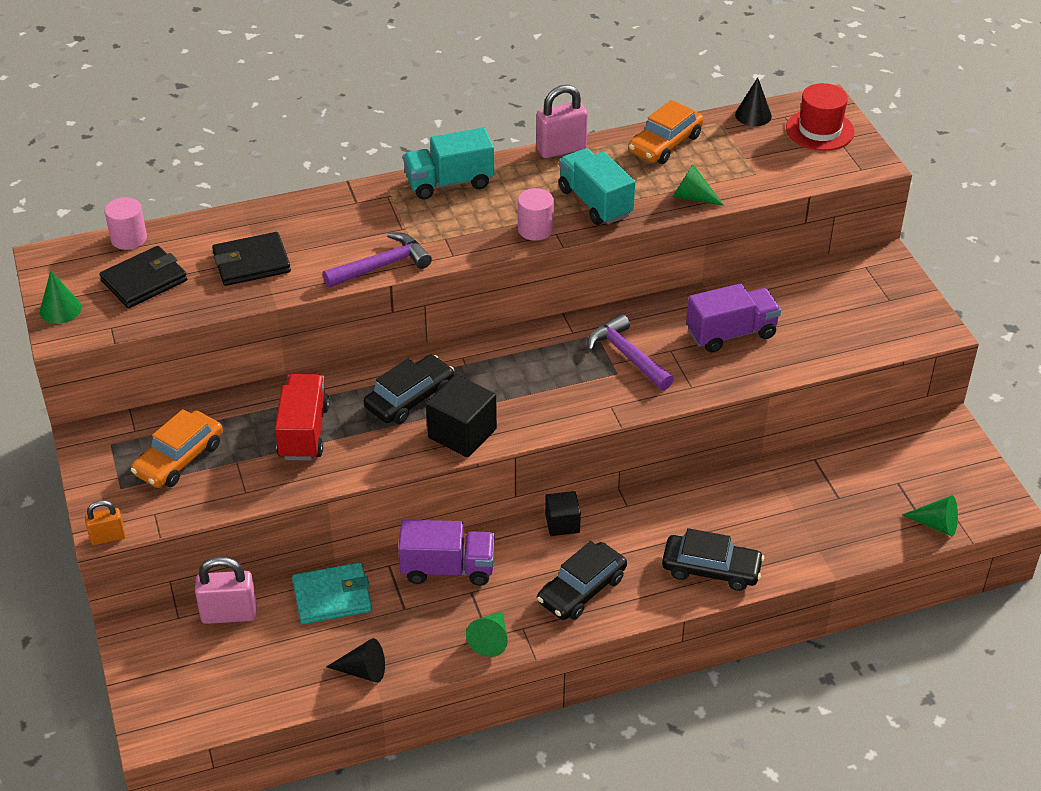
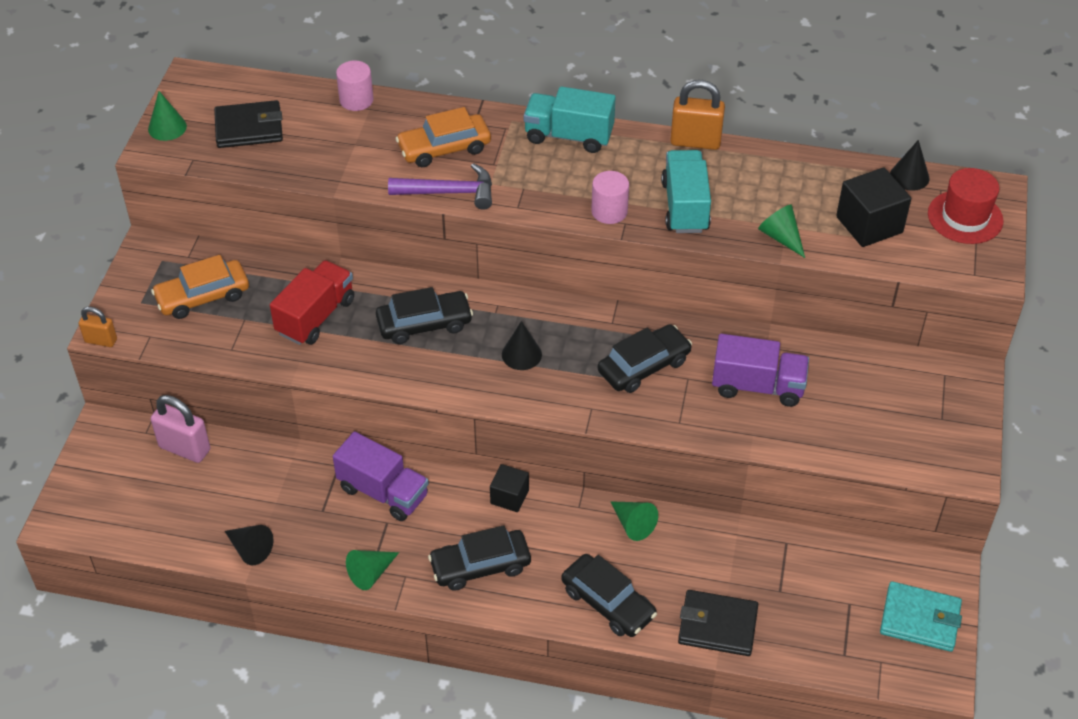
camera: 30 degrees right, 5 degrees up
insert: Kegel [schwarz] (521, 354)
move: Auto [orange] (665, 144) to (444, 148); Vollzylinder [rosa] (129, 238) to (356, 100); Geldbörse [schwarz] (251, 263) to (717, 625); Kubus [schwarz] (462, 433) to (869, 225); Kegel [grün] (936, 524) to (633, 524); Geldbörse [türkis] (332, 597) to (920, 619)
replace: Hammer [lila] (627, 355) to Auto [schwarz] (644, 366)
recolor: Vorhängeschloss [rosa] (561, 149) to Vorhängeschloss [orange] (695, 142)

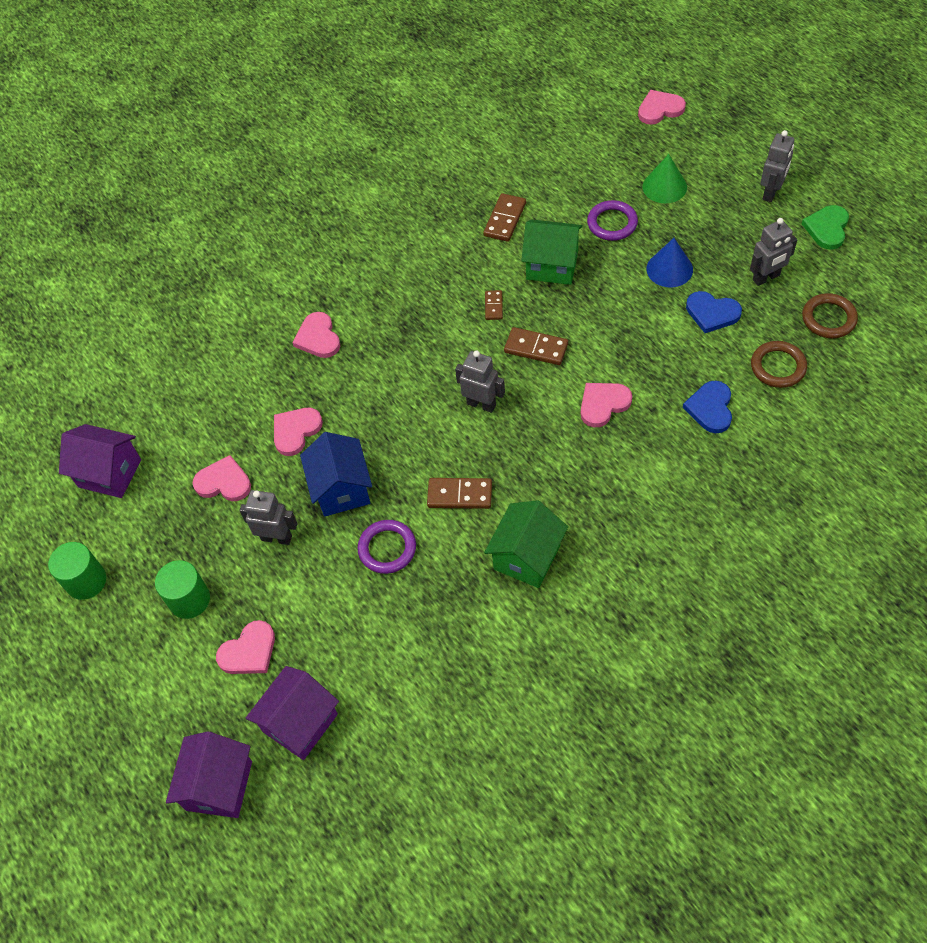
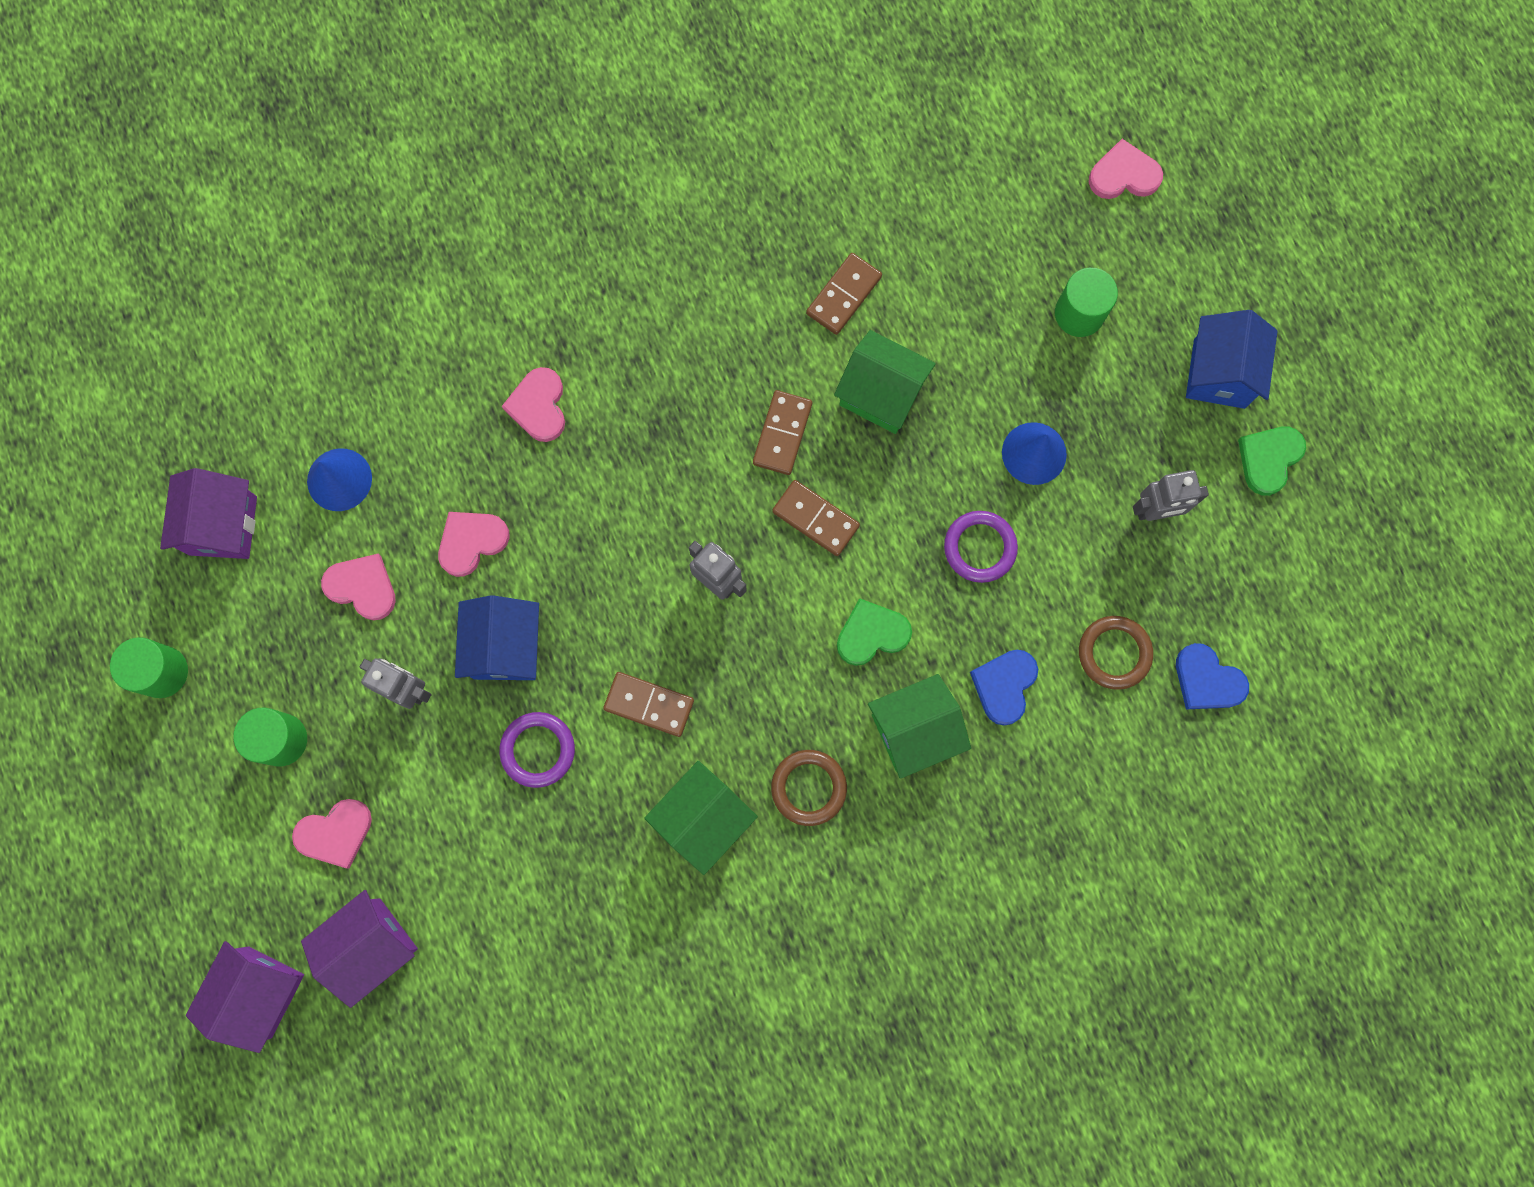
camera: 10 degrees right, 20 degrees up
insert: Kegel [blau] (339, 479); Haus [grün] (914, 730)
move: Ring [lila] (612, 223) to (979, 547); Herz [blau] (712, 313) to (1207, 680); Ring [braun] (828, 318) to (808, 788)
replace: Roboter [grau] (771, 192) to Haus [blau] (1219, 373); Kegel [grün] (664, 186) to Vollzylinder [grün] (1079, 313)
recolor: Herz [rosa] (603, 404) to Herz [grün] (871, 633)
rotate: Haus [lila] (109, 473) = (223, 525) 60 degrees clockwise
resize: Dominostein [braun] (494, 306) = (782, 434) x1.67

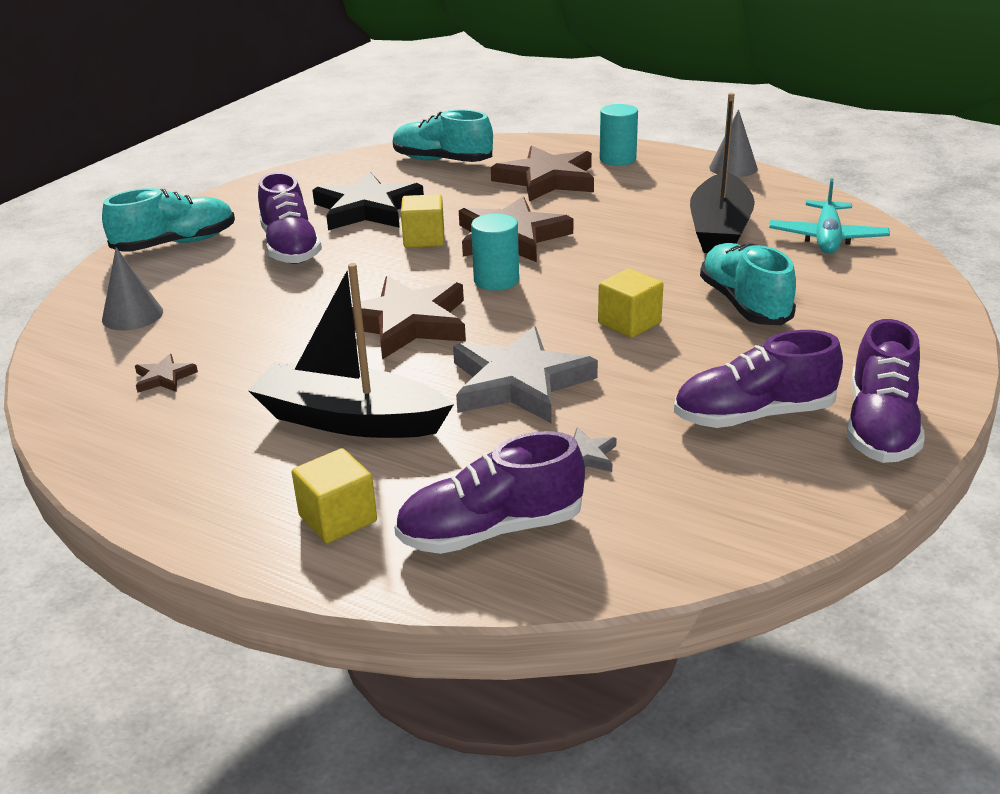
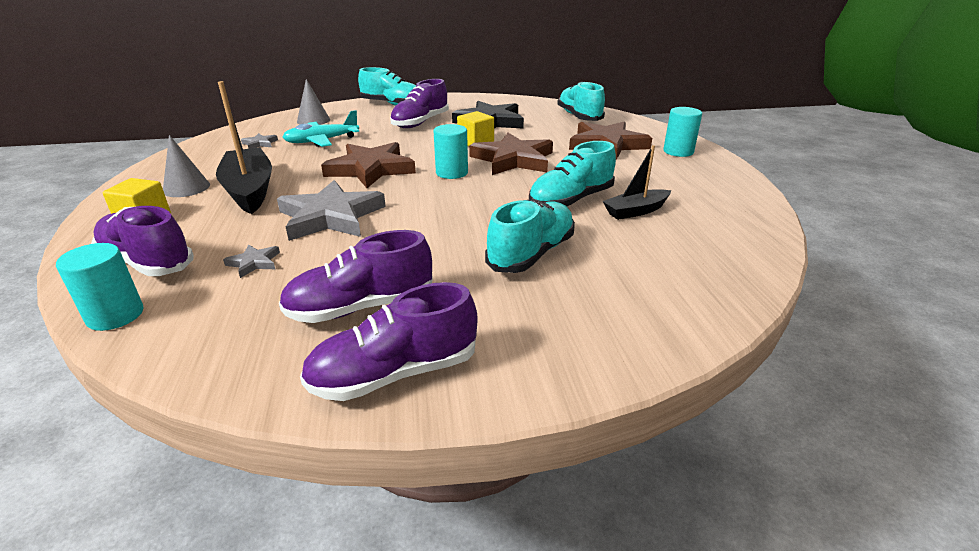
camera: 50 degrees right, 0 degrees up
delete: Kubus [gelb] (629, 323)
insert: Schuh [türkis] (570, 200); Vollzylinder [türkis] (115, 315)
move: Kegel [grau] (733, 168) to (186, 188); Flugzeug [türkis] (827, 238) to (322, 141)
recolor: Stern [braun] (164, 378) to Stern [grau] (260, 143)
rotate: Schuh [lila] (753, 415) = (361, 307) 60 degrees counterclockwise
resize: Boot [schwarz] (719, 230) = (635, 211) x0.57

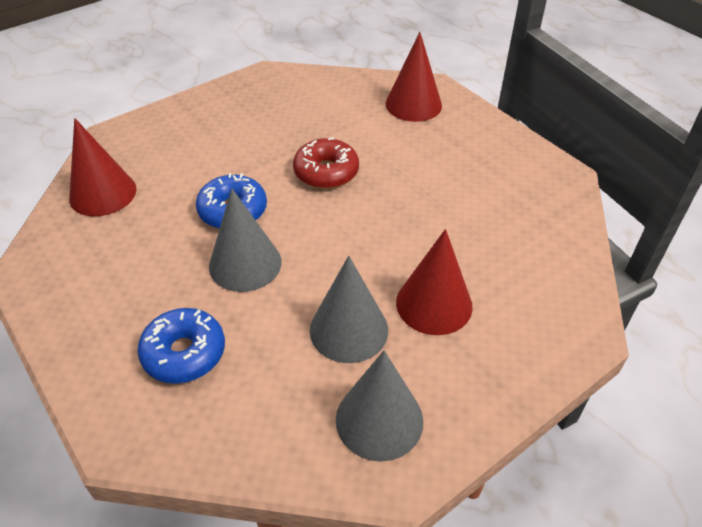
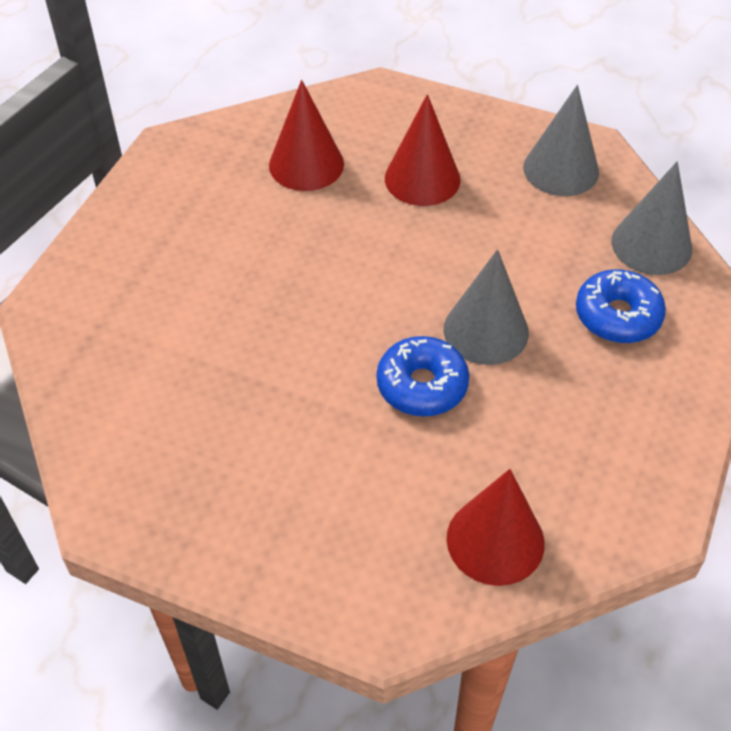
camera: 120 degrees left, 5 degrees up
delete: Donut [rot] (326, 172)
move: Kegel [rot] (413, 104) to (306, 164); Kegel [grau] (349, 330) to (651, 245)

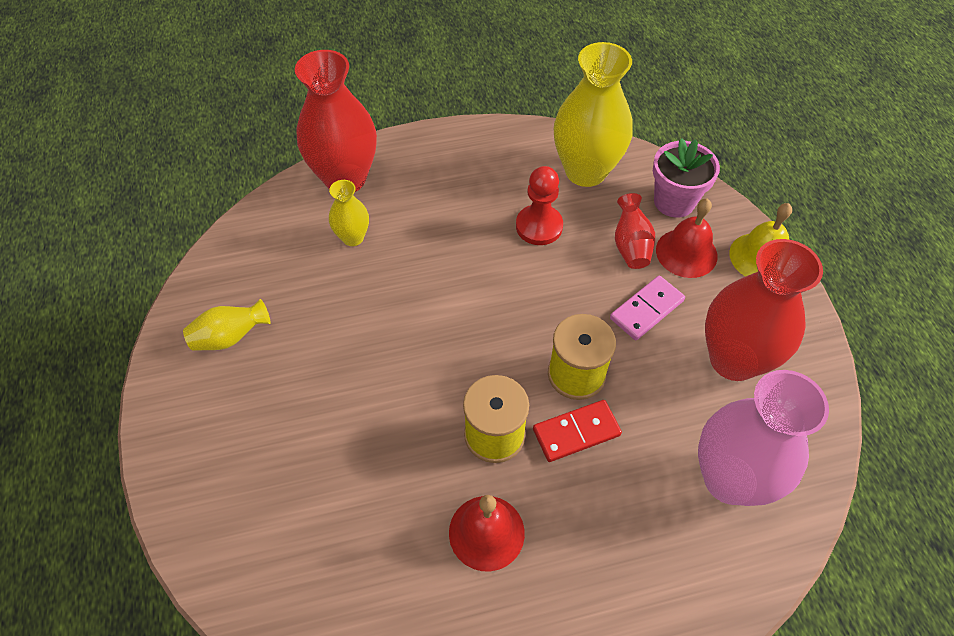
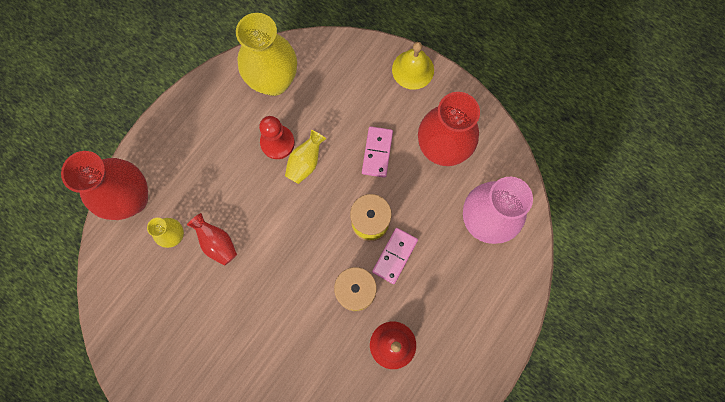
camera: 40 degrees left, 20 degrees up
delete: Blumentopf [rosa] (674, 201); Glocke [rot] (686, 253)
move: Vase [rot] (631, 245) to (217, 243); Vase [gelb] (230, 337) to (305, 162)
recolor: Dominostein [rot] (576, 432) to Dominostein [rosa] (394, 256)

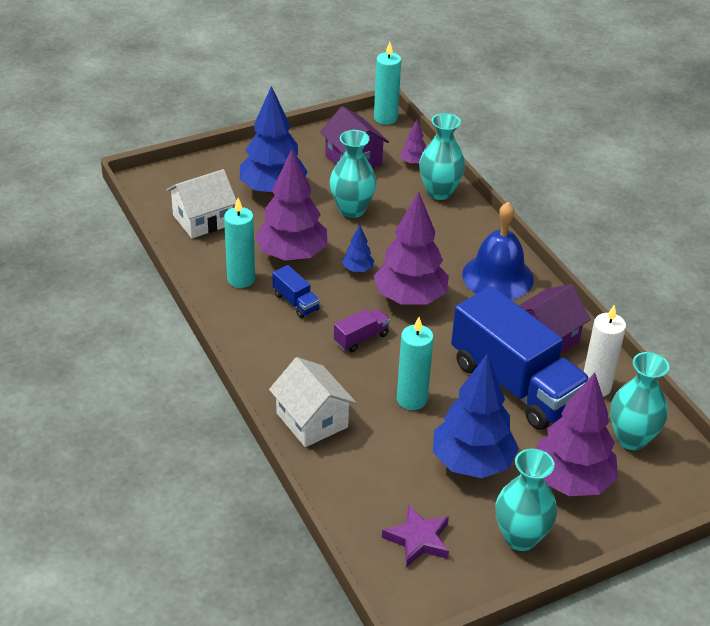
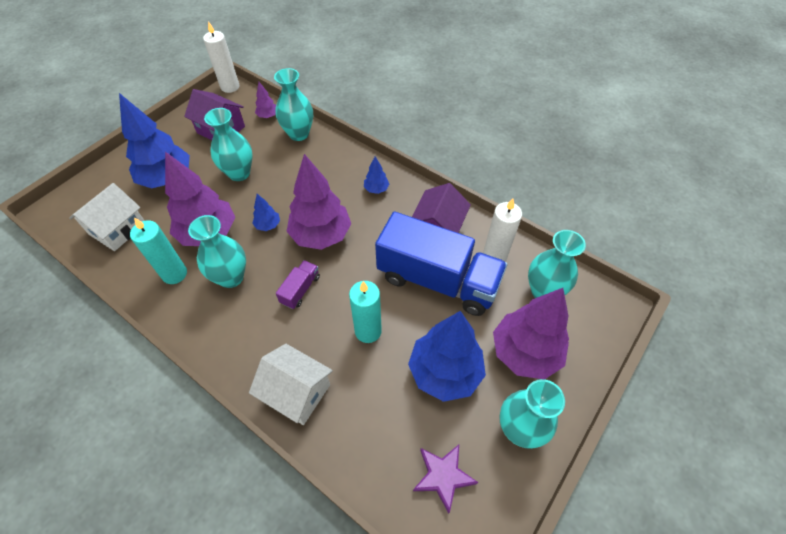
camera: 25 degrees left, 15 degrees up
replace: Glocke [blau] (497, 276) to Baum [blau] (376, 189); Lastwagen [blau] (296, 302) to Vase [türkis] (231, 277)
recolor: Kerze [türkis] (385, 118) to Kerze [weiß] (230, 87)

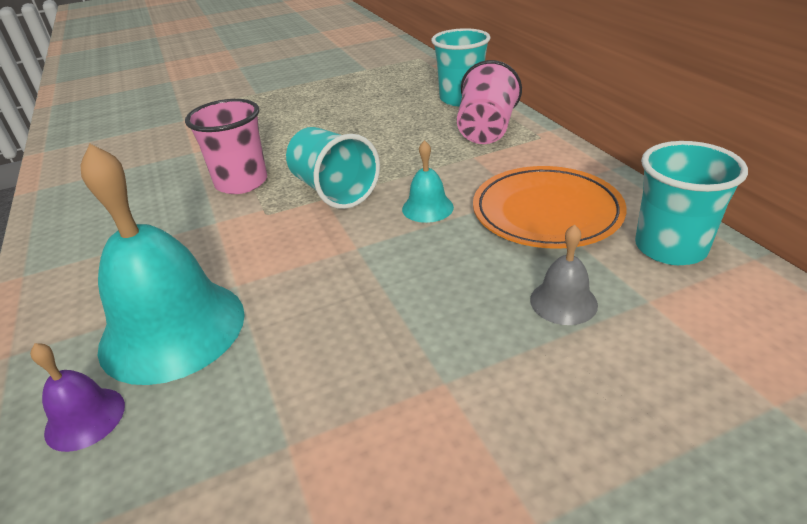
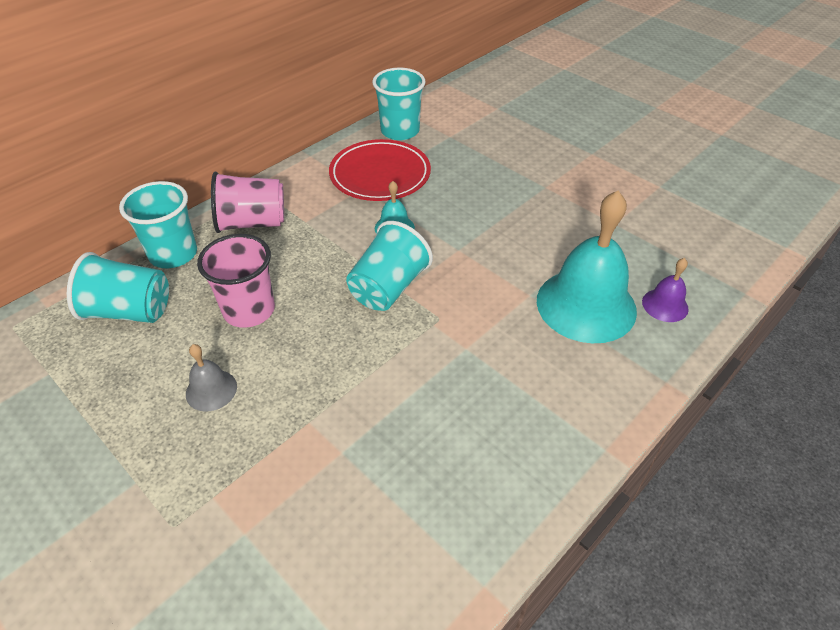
camera: 115 degrees left, 10 degrees up
insert: Becher [türkis] (130, 311)
move: Becher [rosa] (241, 182) to (249, 310); Glocke [grau] (563, 302) to (211, 390)
recolor: Teller [orange] (546, 212) to Teller [rot] (380, 175)

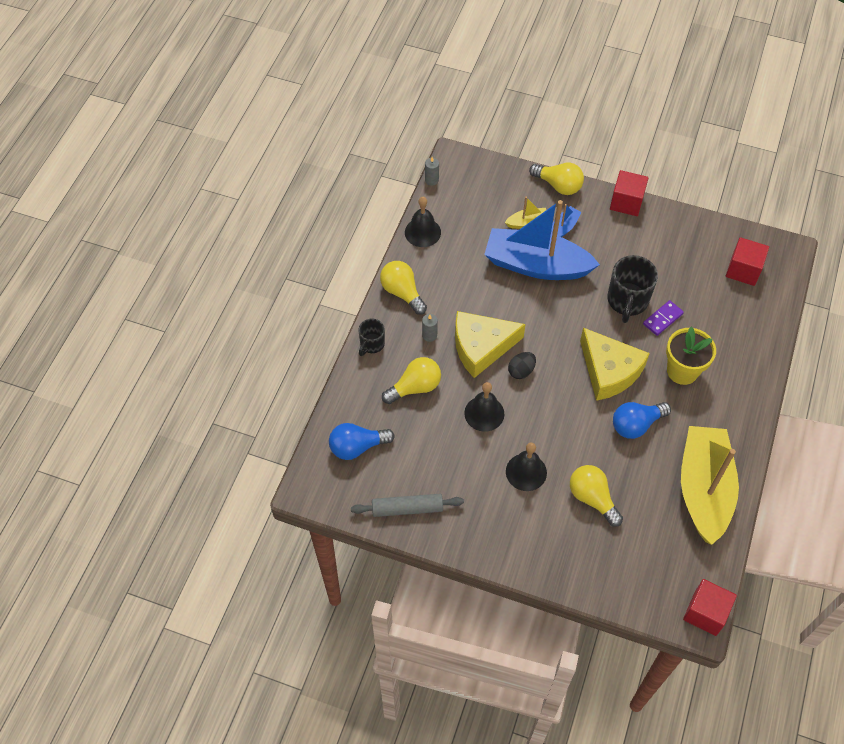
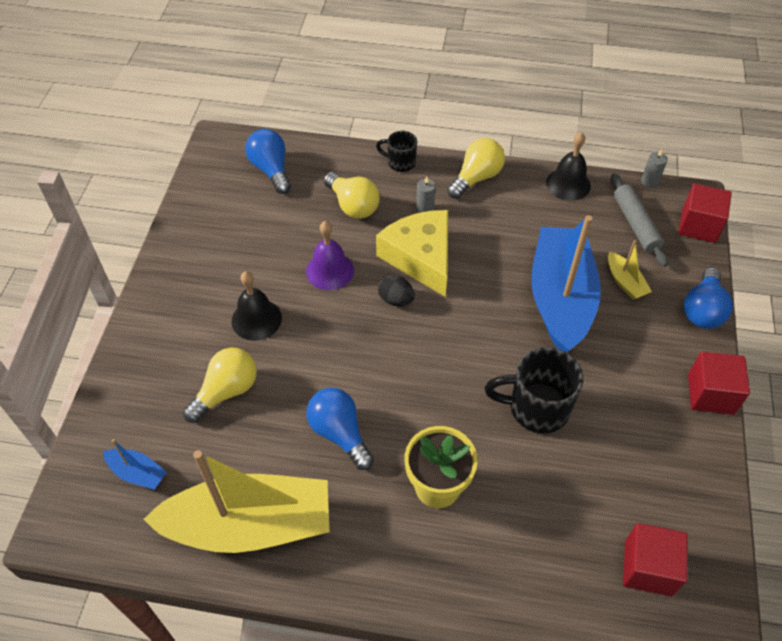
camera: 80 degrees right, 5 degrees down
delete: Dominostein [lila] (662, 319); Käse [gelb] (609, 371)
move: Boot [blau] (563, 227) to (137, 473); Nudelholz [grau] (407, 509) to (635, 224); Kubus [rot] (705, 613) to (698, 225)
recolor: Glühbirne [gelb] (558, 185) to Glühbirne [blau] (702, 310); Glocke [schwarz] (484, 413) to Glocke [lila] (330, 271)

